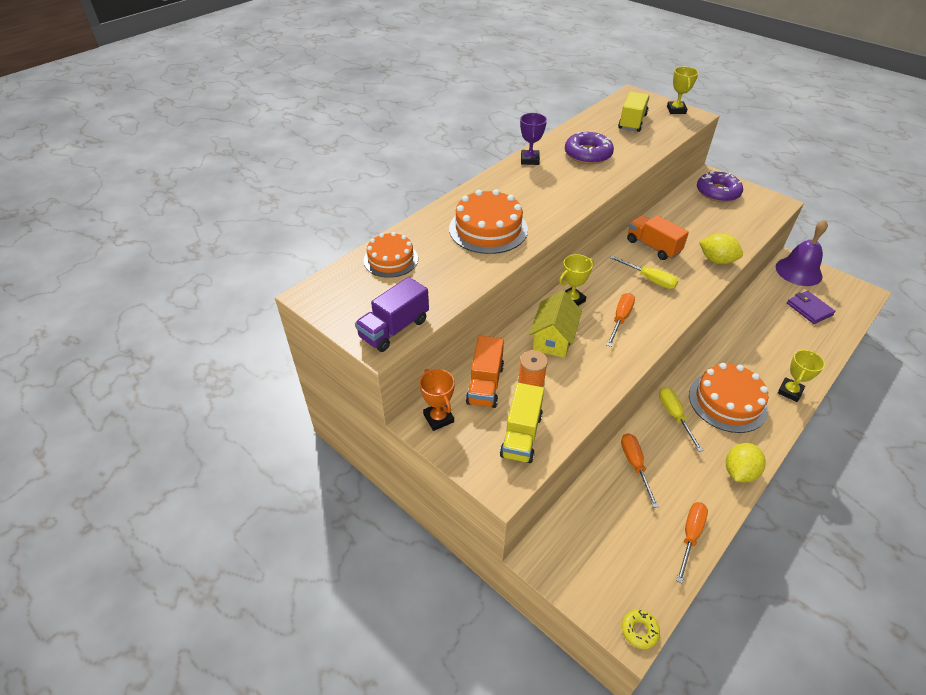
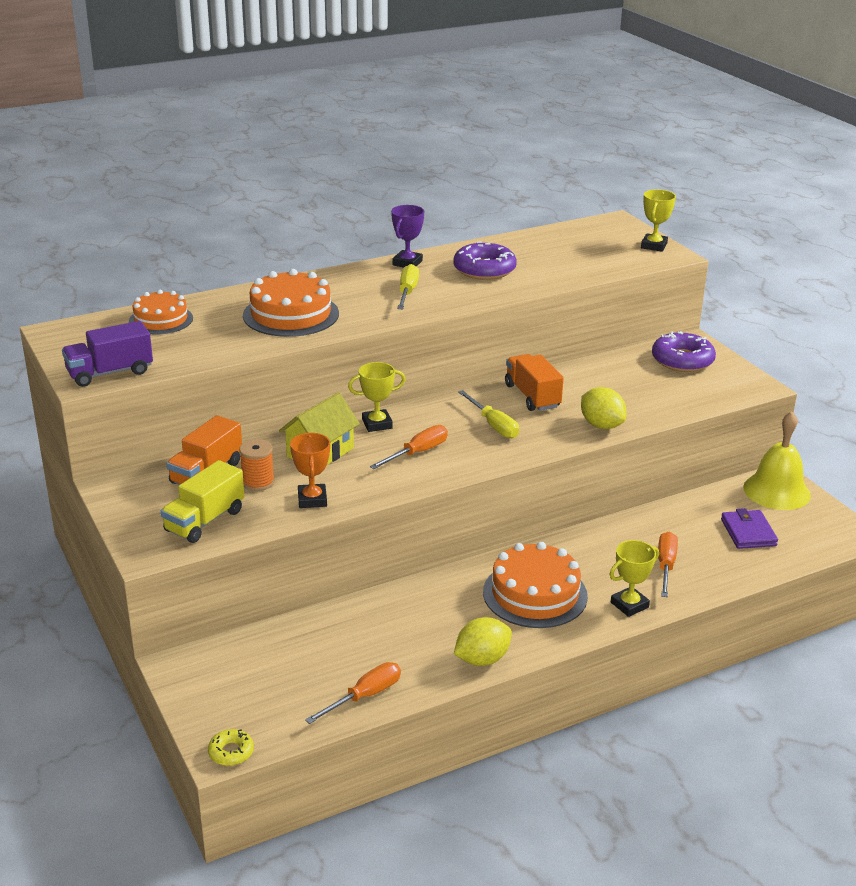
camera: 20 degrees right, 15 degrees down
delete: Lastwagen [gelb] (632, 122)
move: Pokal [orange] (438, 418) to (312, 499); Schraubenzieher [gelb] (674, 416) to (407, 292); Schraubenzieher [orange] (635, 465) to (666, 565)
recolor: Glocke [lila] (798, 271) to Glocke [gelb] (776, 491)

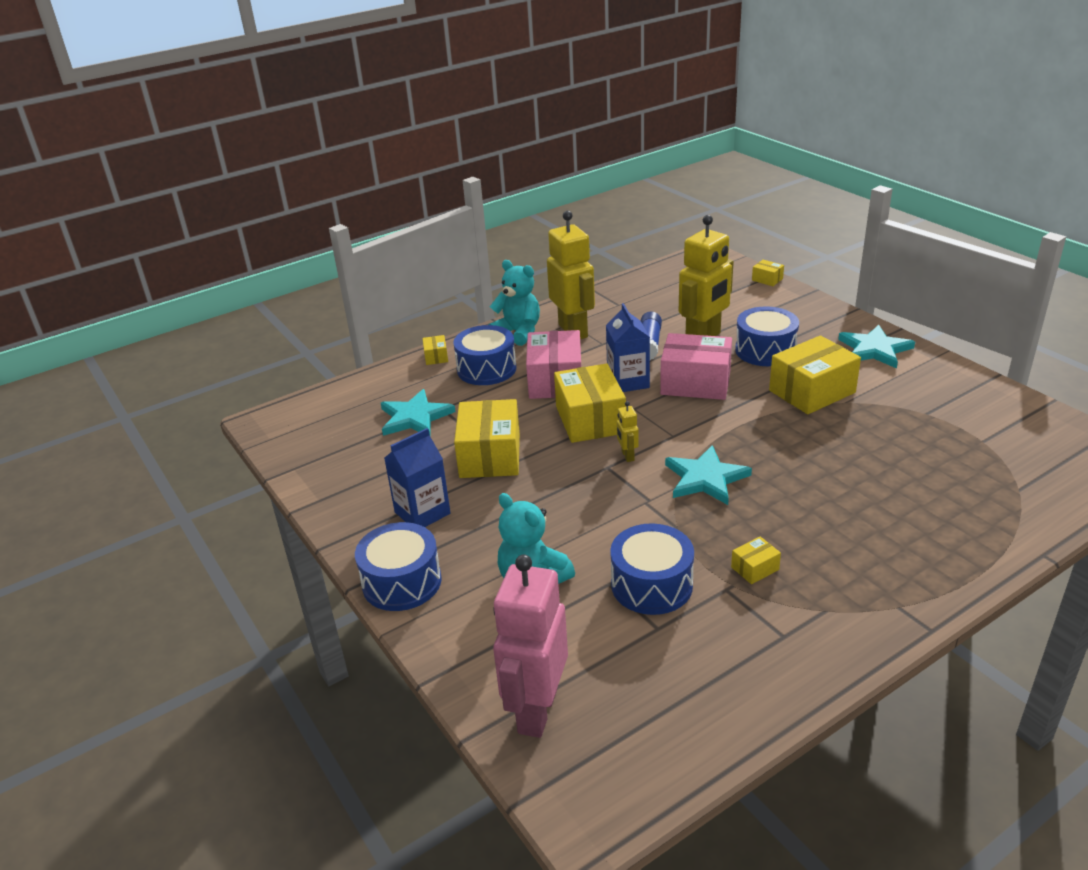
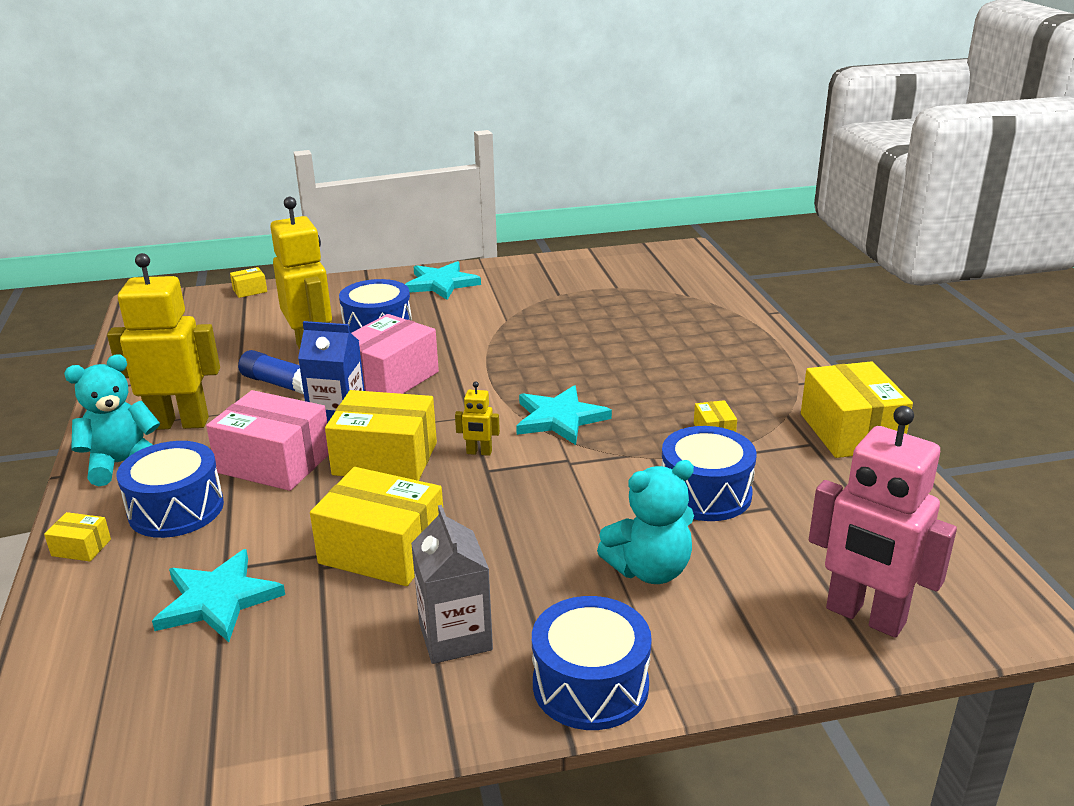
camera: 70 degrees left, 5 degrees down
move: Schachtel [gelb] (812, 391) to (850, 431)
recolor: Getränkekarton [blau] (422, 513) to Getränkekarton [grau] (455, 636)

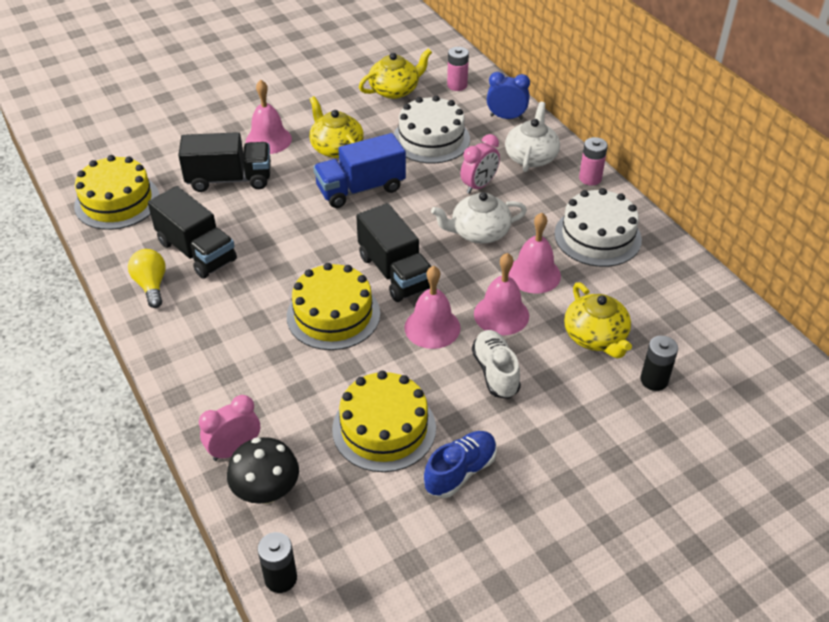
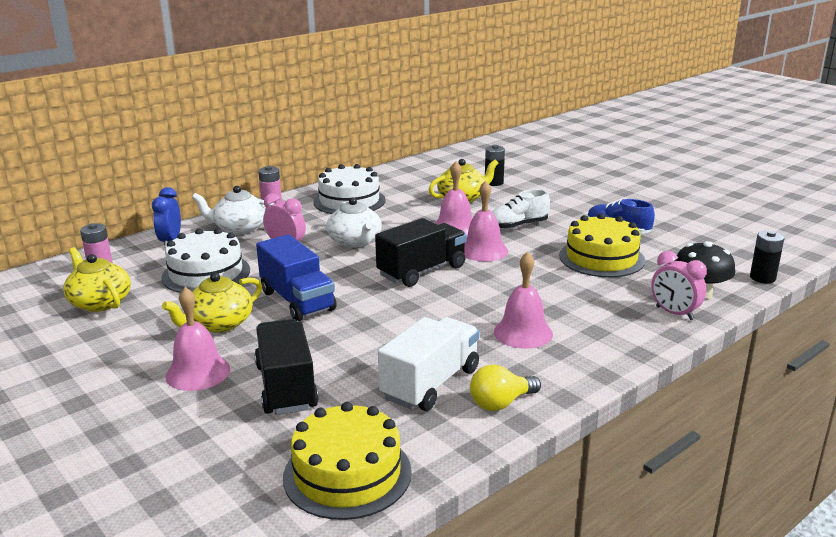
camera: 100 degrees left, 20 degrees down
delete: Kuchen [gelb] (333, 315)
move: Glocke [rosa] (534, 274) to (523, 333)
recolor: Lastwagen [schwarz] (196, 251) to Lastwagen [weiß] (431, 384)

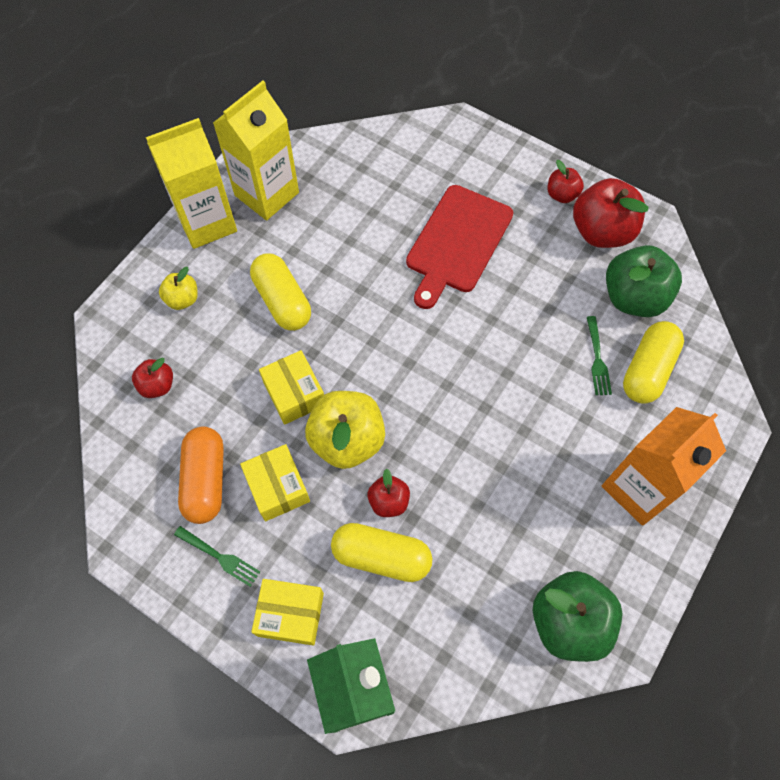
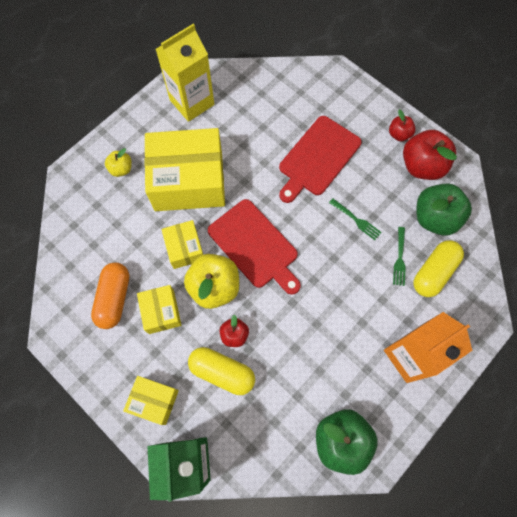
camera: 10 degrees right, 5 degrees up
delete: Getränkekarton [gelb] (207, 223); Apfel [rot] (157, 385)
insert: Schneidebrett [rot] (255, 246)
move: Gabel [grün] (220, 557) to (356, 220)
replace: Kapsel [gelb] (282, 301) to Schachtel [gelb] (188, 181)

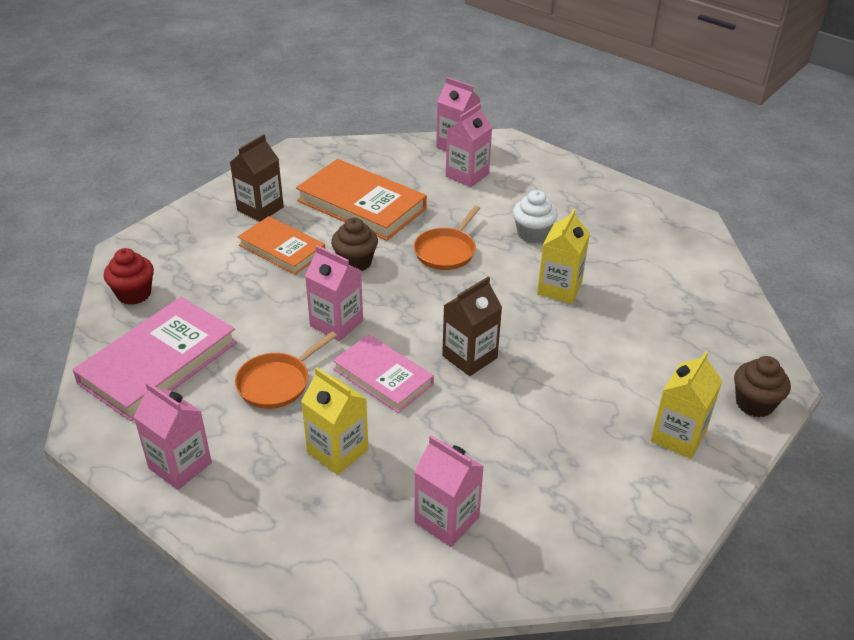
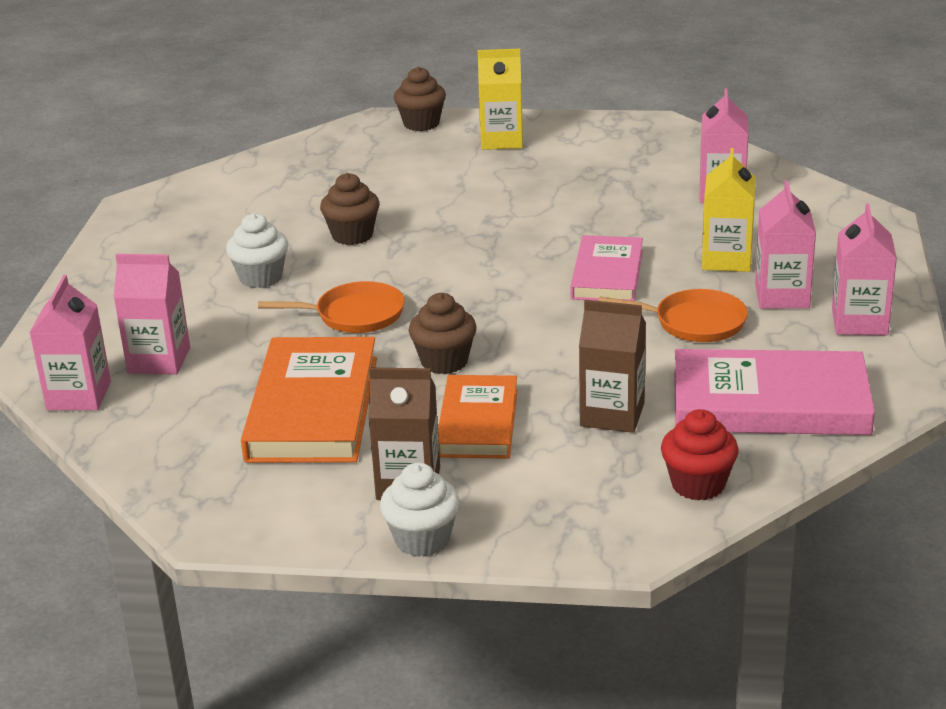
camera: 120 degrees left, 10 degrees down
insert: Muffin [weiß] (422, 539)
move: Getränkekarton [rosa] (336, 323) to (782, 296); Getränkekarton [braun] (469, 357) to (612, 414)
replace: Getränkekarton [gelb] (559, 288) to Muffin [braun] (352, 235)

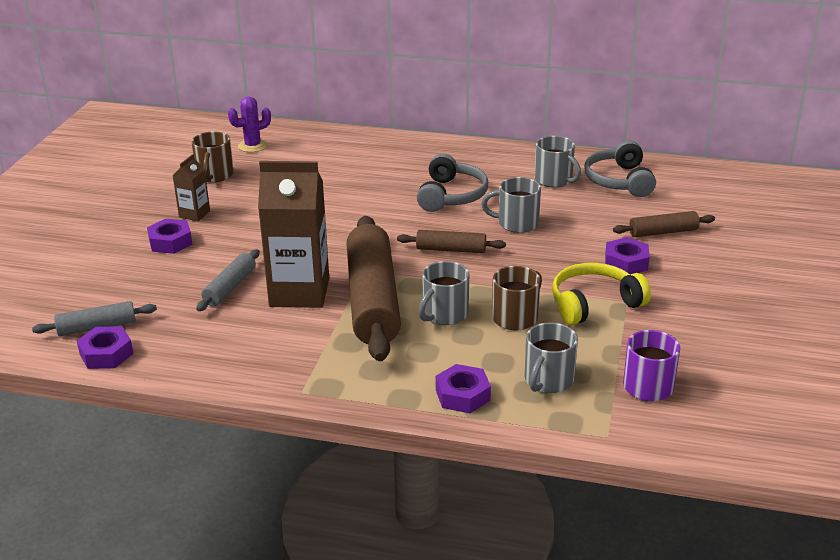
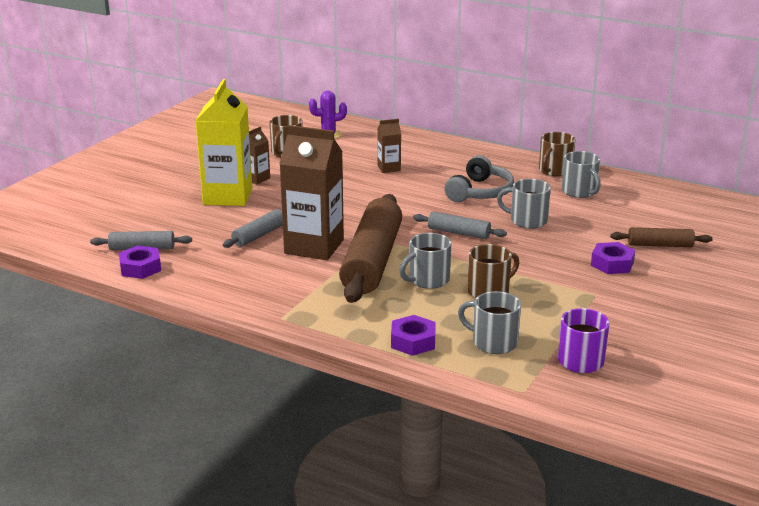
camera: 15 degrees right, 5 degrees down
delete: Kopfhörer [grau] (619, 181); Kopfhörer [gelb] (594, 304)
insert: Getränkekarton [braun] (389, 168); Tasse [braun] (554, 171)
replace: Sechskantmutter [lila] (170, 242) to Getränkekarton [gelb] (227, 196)
recolor: Nudelholz [braun] (451, 249) to Nudelholz [grau] (458, 233)
rotate: Tasse [grau] (548, 380) = (493, 342) 75 degrees clockwise

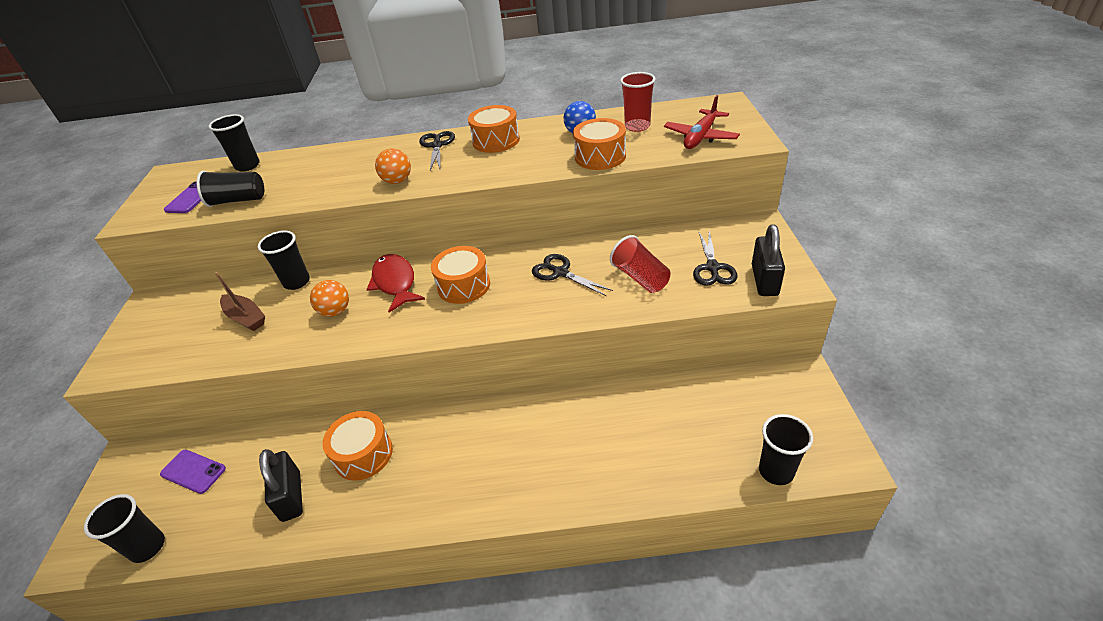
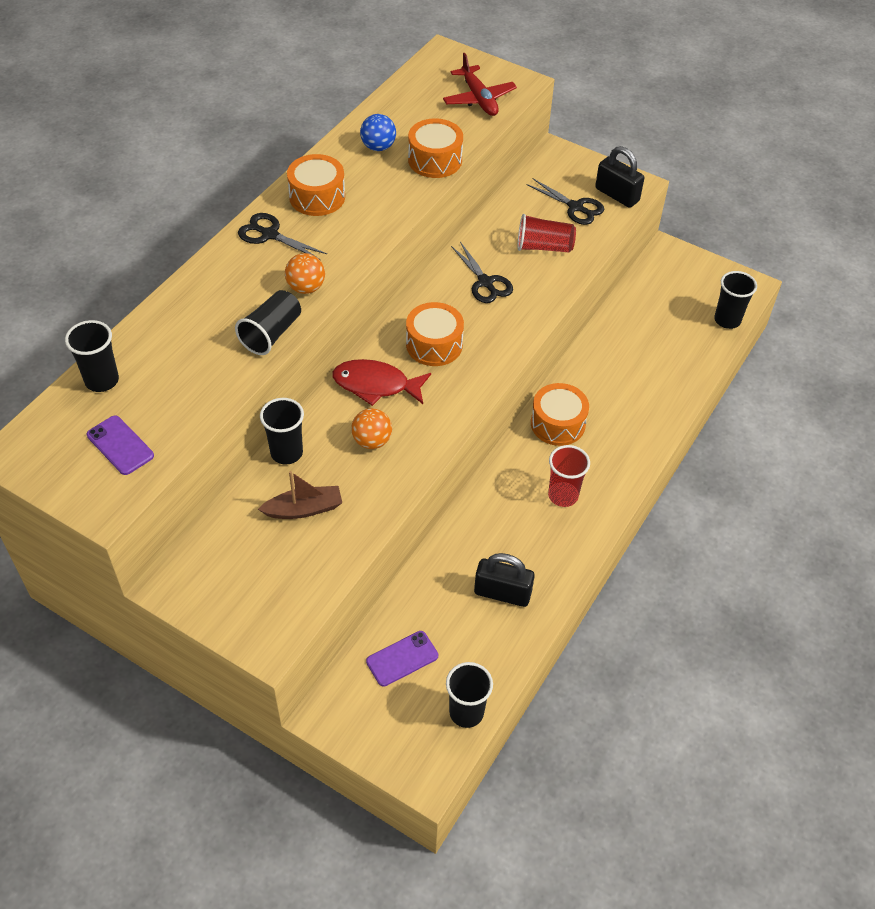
camera: 60 degrees left, 10 degrees up
move: Becher [rot] (637, 126) to (563, 495); Becher [schwarz] (238, 200) to (271, 333); Trommel [orange] (363, 454) to (558, 424)
rotate: Schere [schwarz] (560, 272) = (485, 283) 105 degrees counterclockwise

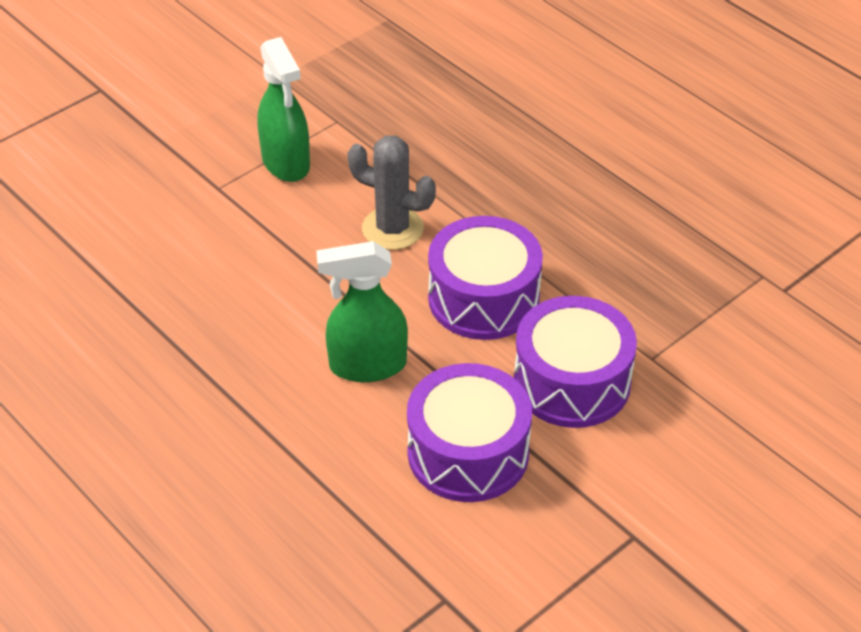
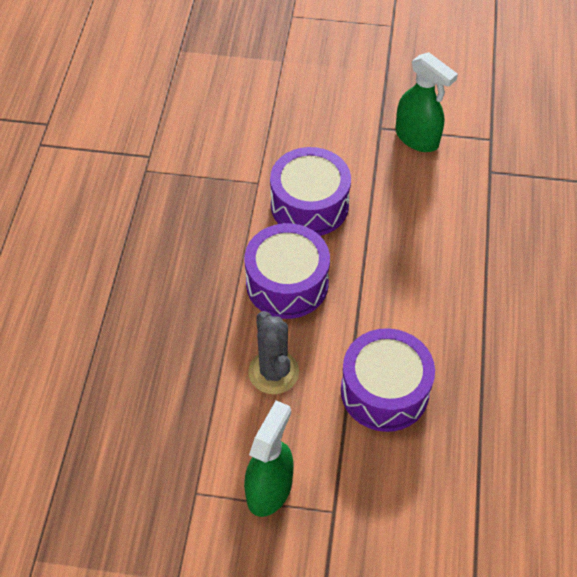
camera: 130 degrees left, 10 degrees up
move: Sprühflasche [grün] (367, 365) to (417, 138); Trommel [lila] (468, 452) to (384, 391)

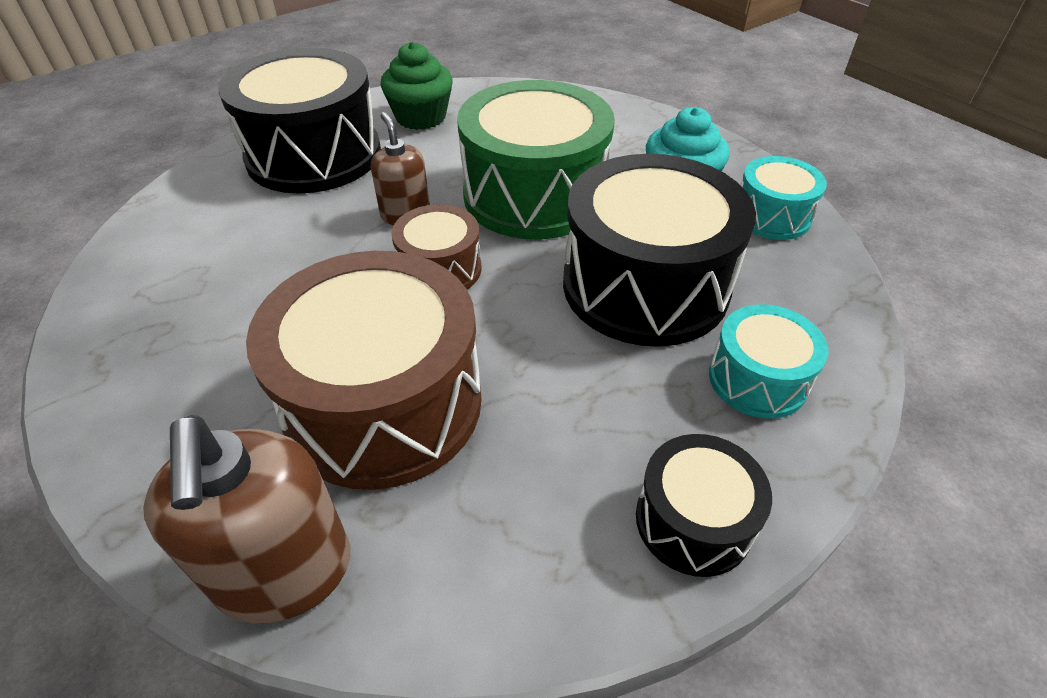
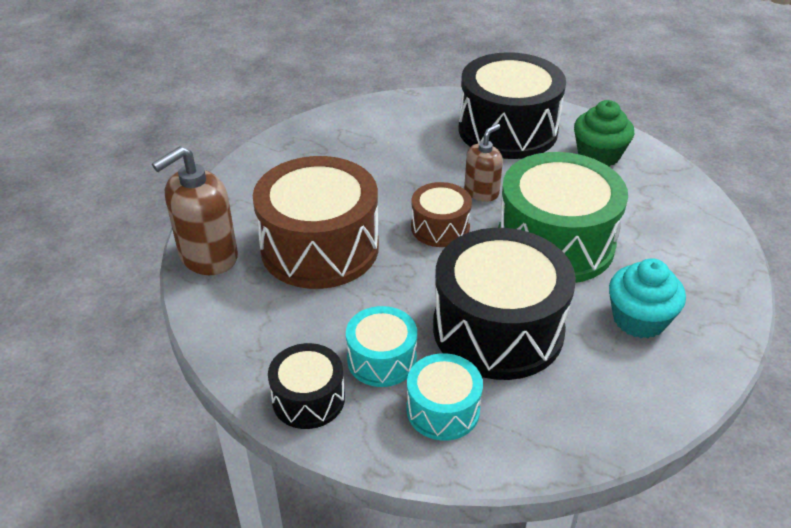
camera: 65 degrees right, 5 degrees down
move: Trommel [türkis] (771, 216) to (382, 359)

